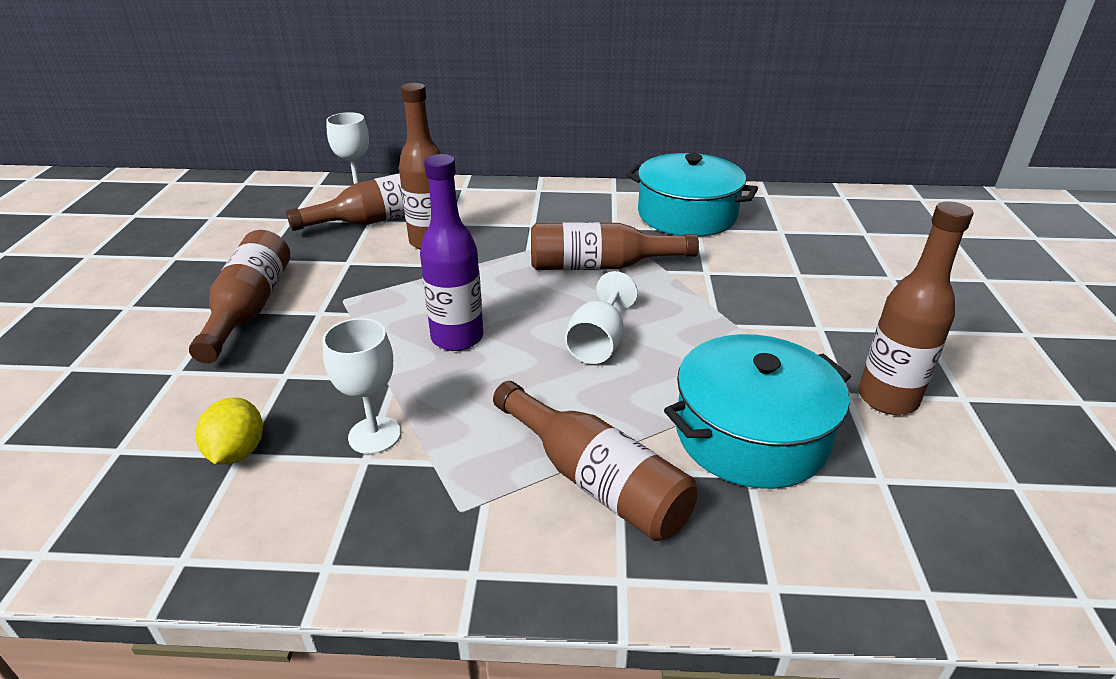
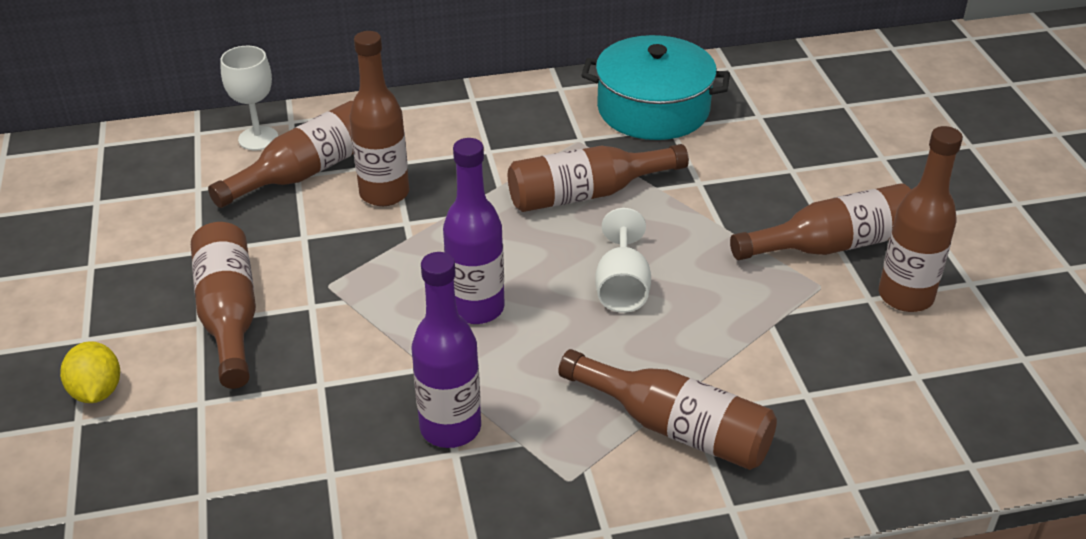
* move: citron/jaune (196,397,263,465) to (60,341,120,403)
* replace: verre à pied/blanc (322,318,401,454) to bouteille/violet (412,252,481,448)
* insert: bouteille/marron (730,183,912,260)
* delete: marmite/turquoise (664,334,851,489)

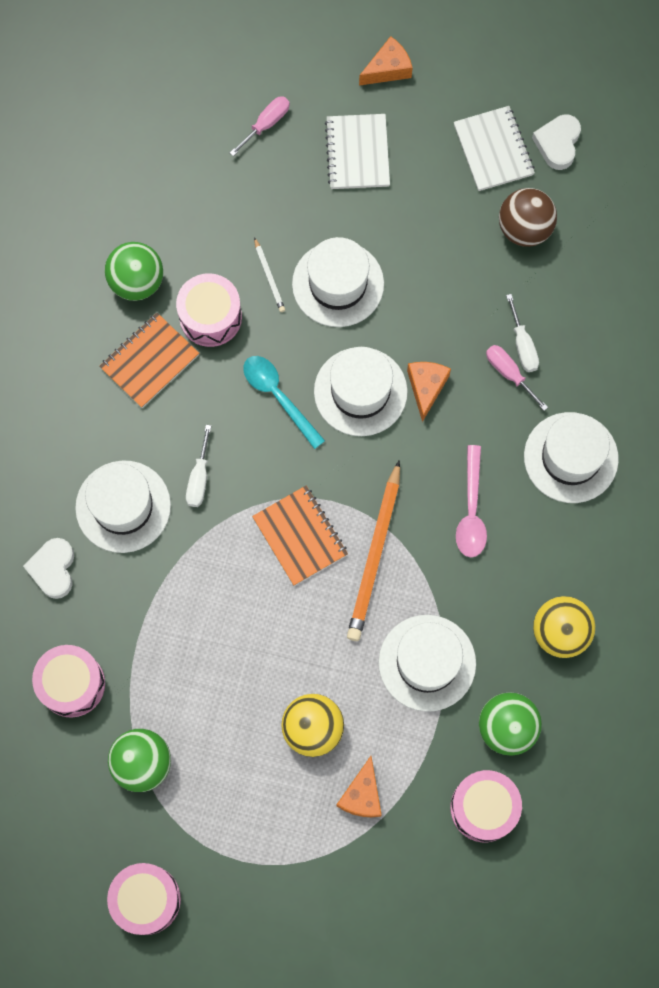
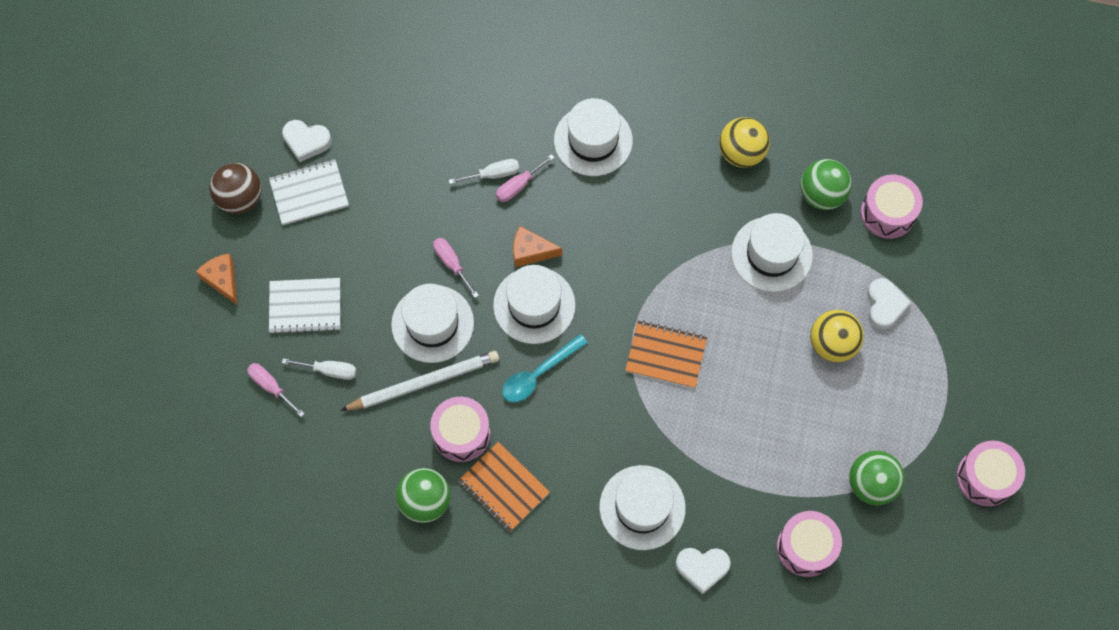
* move: balle/marron (499,188,557,247) to (210,163,262,214)
* move: tournevis/blanc (186,425,211,507) to (282,358,357,380)
* resize: crayon/blanc (254,237,285,312) = (340,351,499,411) x2.15
* insert: tournevis/rose (433,238,479,298)
* rotate: carnet/orange (252,486,348,586) = (625,320,707,388) 45 degrees clockwise
* replace: fromage/orange (336,756,382,817) to cœur/blanc (867,278,911,330)
* delete: crayon/orange (347,460,400,641)
* delete: cuillère/rose (456,445,487,557)

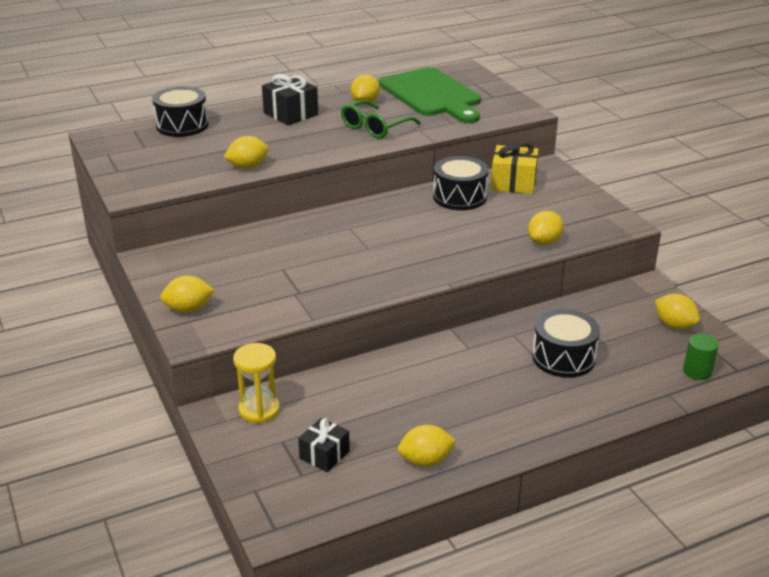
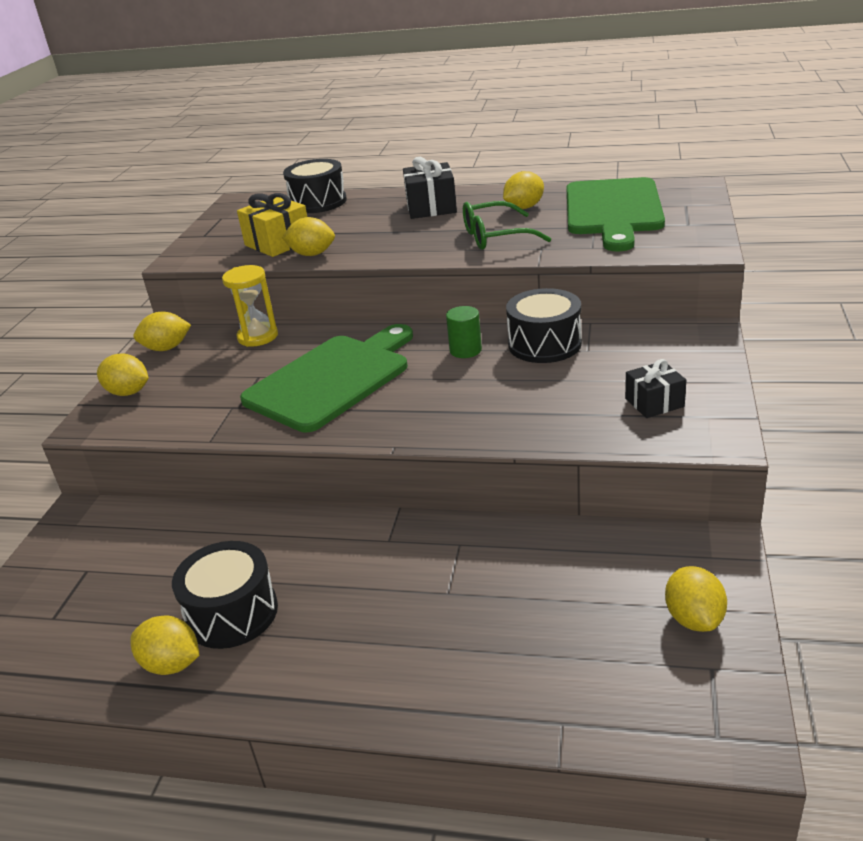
* move: citron/jaune (528,211,564,245) to (134,312,191,351)
* move: tambour/noir (532,309,600,378) to (172,541,278,649)
* move: sablier/jaune (233,343,280,423) to (222,265,278,347)
* move: cadeau/jaune (491,142,539,194) to (237,193,307,257)
* insert: planche à découper/vert (240,324,413,432)
* move: cylindre/vert (683,334,719,380) to (446,306,482,358)
* move: cadeau/noir (298,418,350,472) to (625,359,686,418)

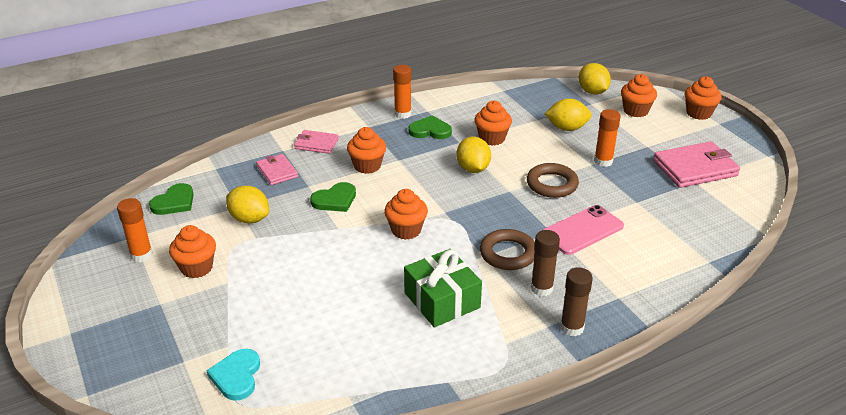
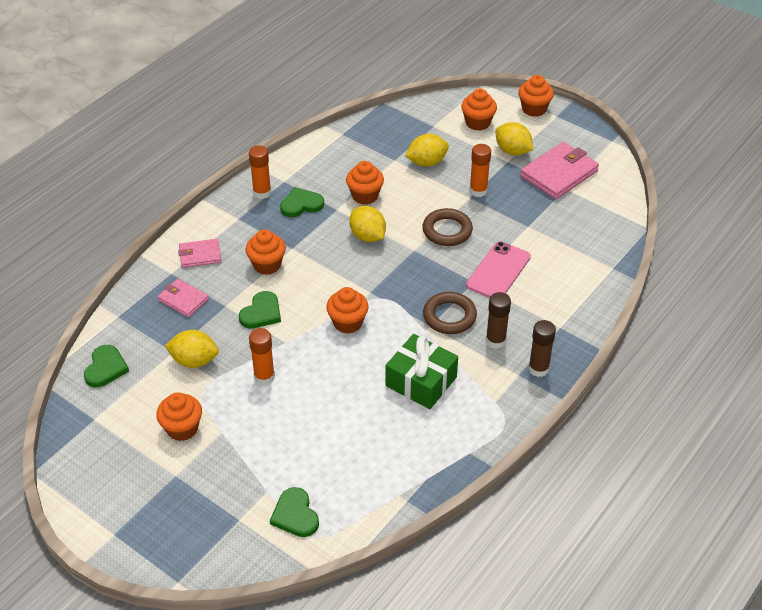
* move: bâton de colle/orange (117,198,153,262) to (249,328,275,385)
* recolor: cœur/turquoise (207,349,260,401) to cœur/vert (270,487,319,537)
* move: citron/jaune (578,63,611,95) to (496,122,533,156)

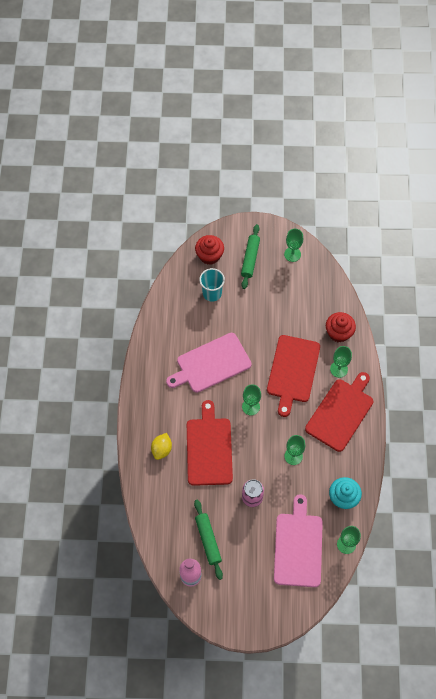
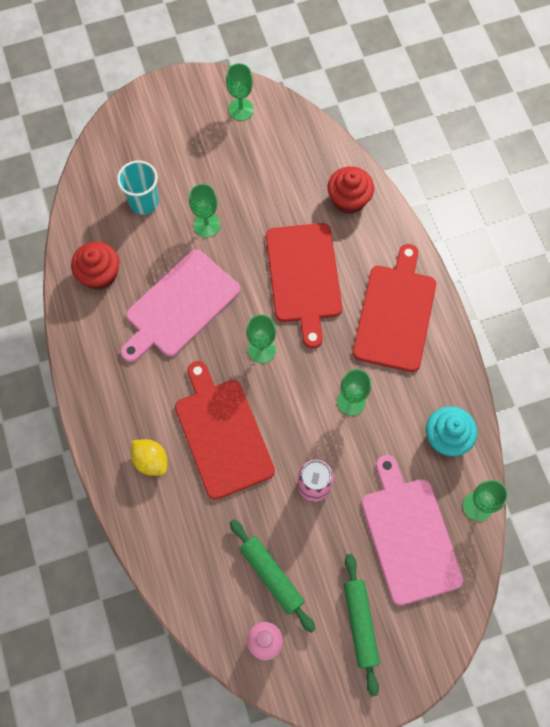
* move: muffin/rouge (195,235,224,265) to (71,242,119,290)
* rotate: citron/jaune (151,433,172,460) = (131,439,167,476) 45 degrees counterclockwise
* move: verre à pied/vert (330,346,352,378) to (189,184,220,238)
* move: rouleau à pâtisserie/vert (241,224,260,289) to (344,554,380,696)

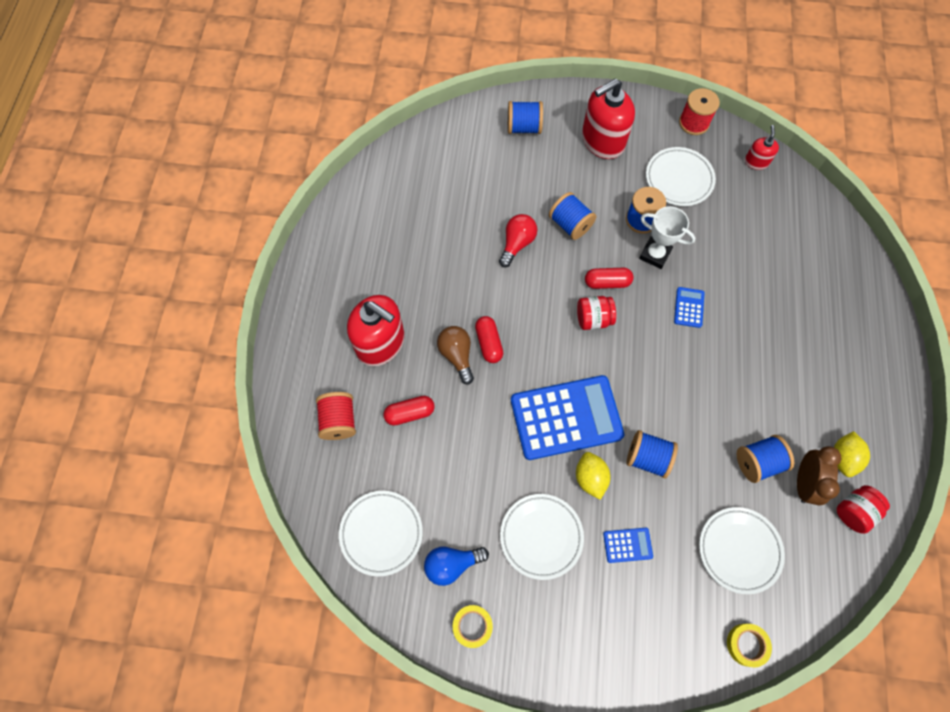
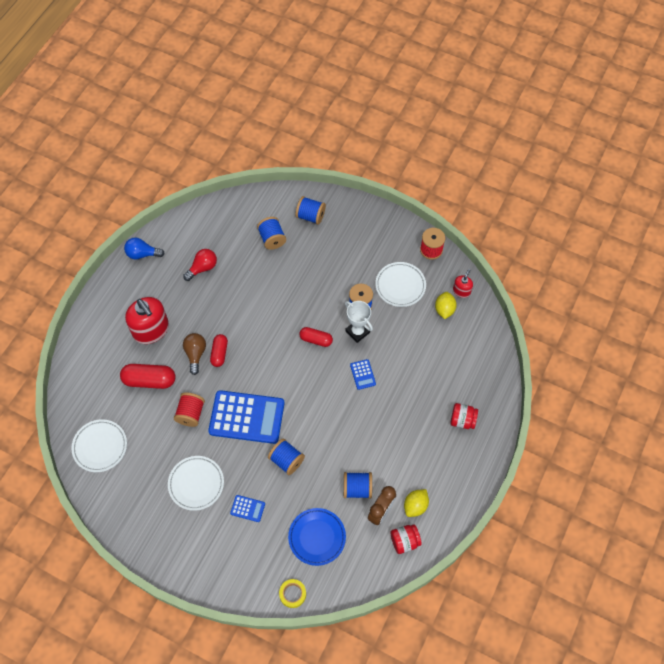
* resize: gélule/rouge (383,396,435,426) = (120,364,176,389) x1.57
* move: ampoule/bleu (424,547,489,586) to (124,238,165,259)
* move: bobine/rouge (316,392,356,440) to (174,393,205,427)
* move: ampoule/rouge (499,214,537,267) to (183,249,217,281)
* move: bobine/bleu (549,192,597,240) to (257,217,286,250)
* recolor: assiette/blanc (699,507,785,594) to assiette/bleu (288,508,346,566)
* rotate: calculatrice/bleu (674,287,705,328) = (350,359,376,390) 135 degrees clockwise
* move: citron/jaune (576,452,611,500) to (435,292,457,319)
* move: bocal/rouge (577,296,616,330) to (451,403,478,429)
* delete: ruban adhésif/jaune (453,605,493,648)
* delete: distributeur de savon/rouge (582,78,635,159)

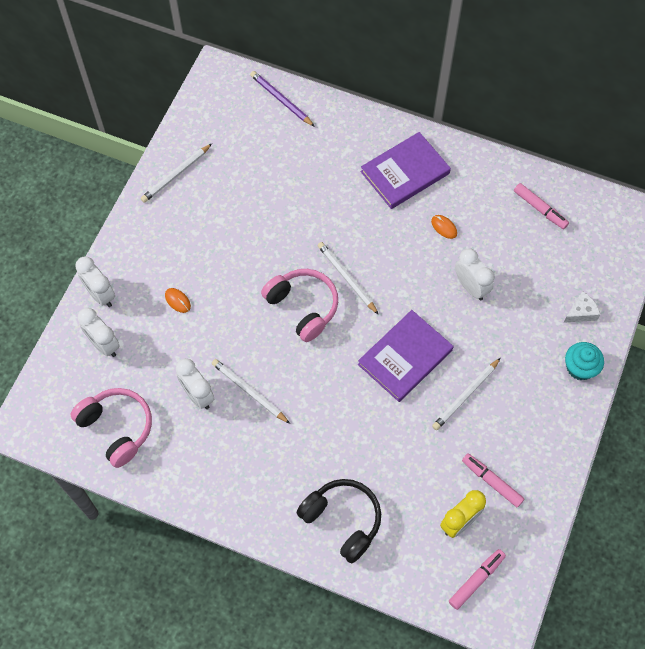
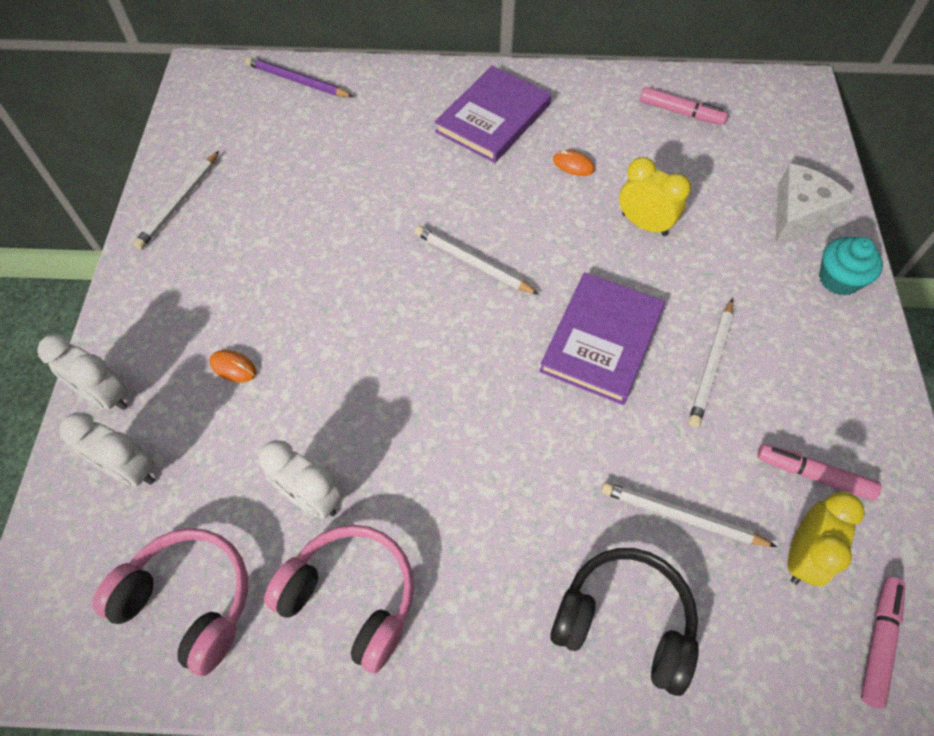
* move: casque audio/rose (261,269,338,342) to (264,525,414,673)
* move: crayon/blanc (212,359,290,424) to (601,482,777,547)
* recolor: réveil/blanc (455,248,494,300) to réveil/jaune (619,157,691,236)
* resize: fromage/blanc (563,291,600,323) = (775,163,853,243) x1.60

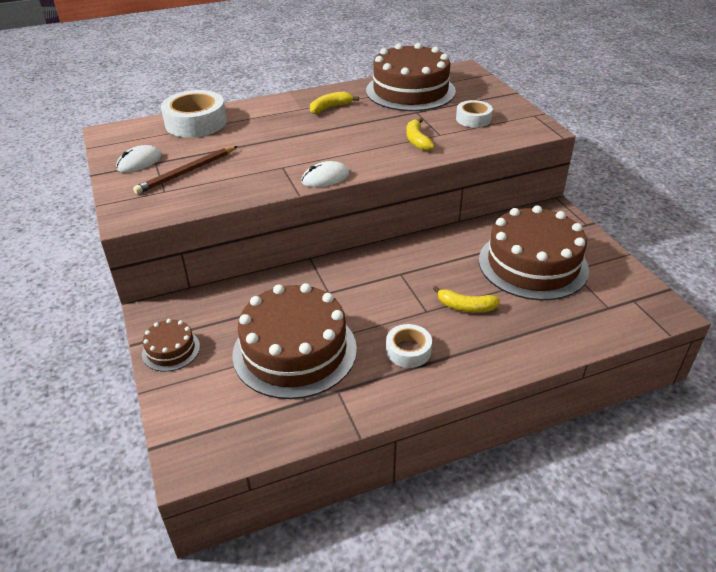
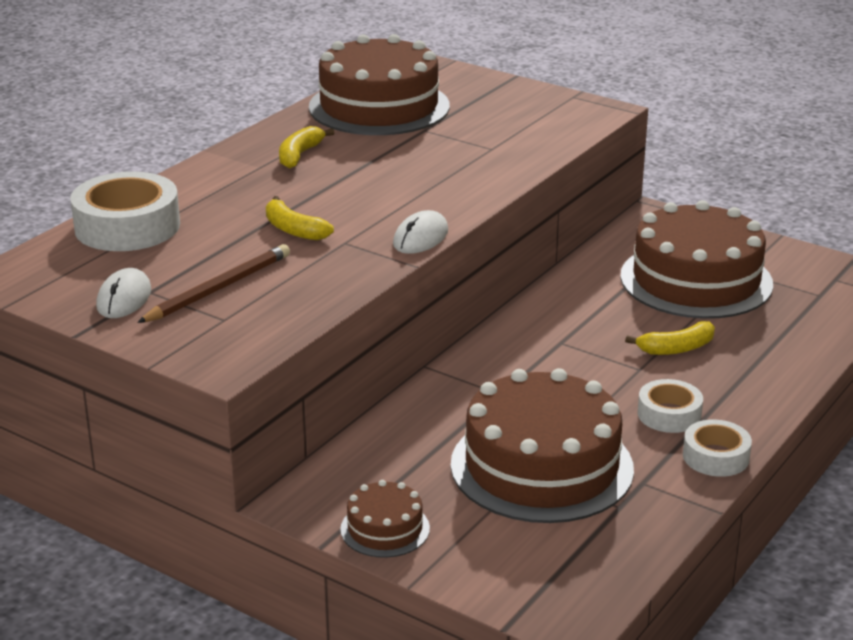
* rotate: crayon/marron (133,146,238,194) = (137,244,290,323) 150 degrees counterclockwise
* move: banane/jaune (406,118,434,151) to (266,196,334,240)
* move: ruban adhésif/blanc (456,100,493,128) to (683,419,752,477)

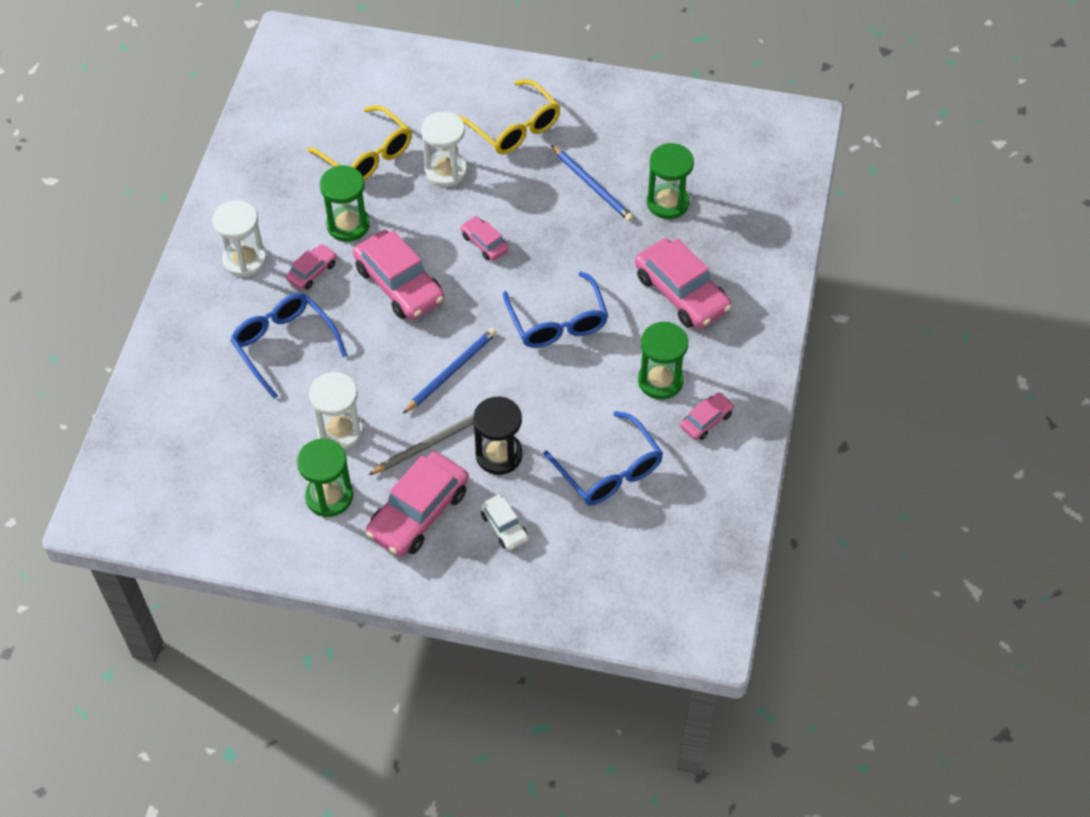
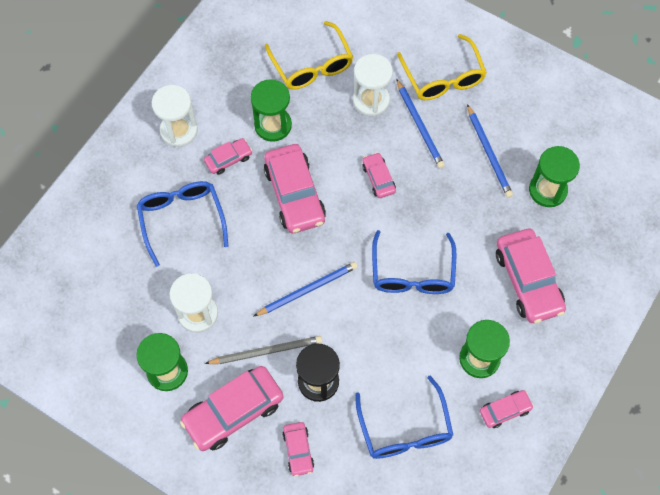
* recolor: voiture/blanc (480,495,529,550) to voiture/rose (282,422,314,477)
* insert: crayon/bleu (396,79,445,168)

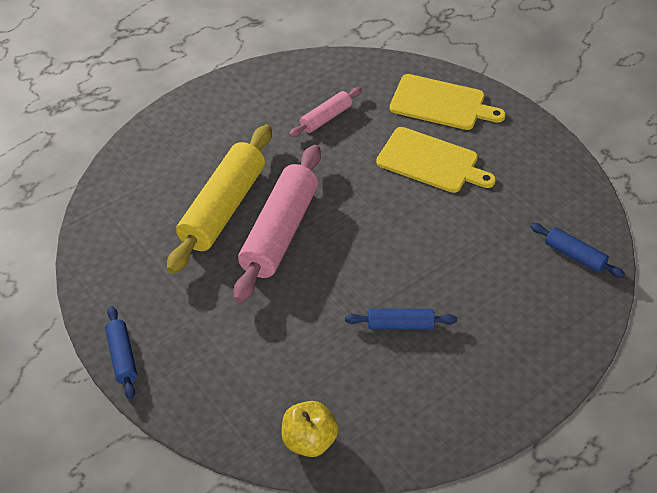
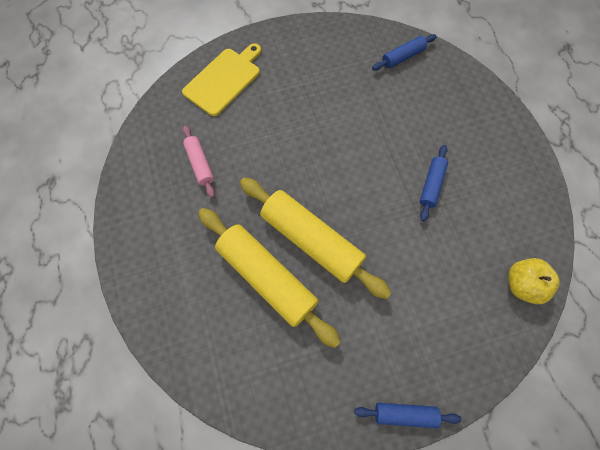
* recolor: rouleau à pâtisserie/rose (233,145,321,303) to rouleau à pâtisserie/jaune (240,177,391,299)
* delete: planche à découper/jaune (376,127,496,193)

